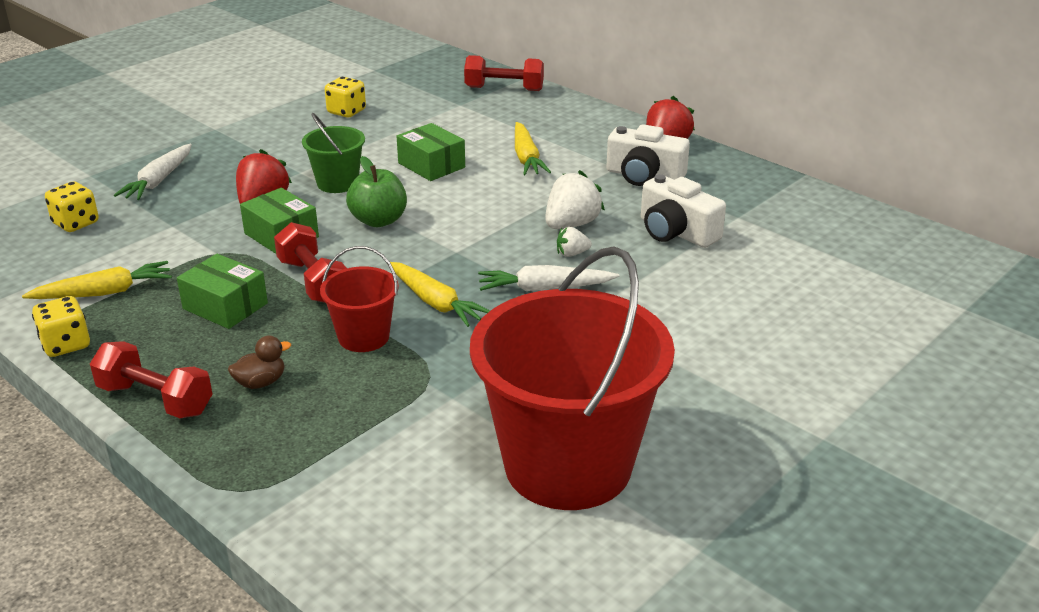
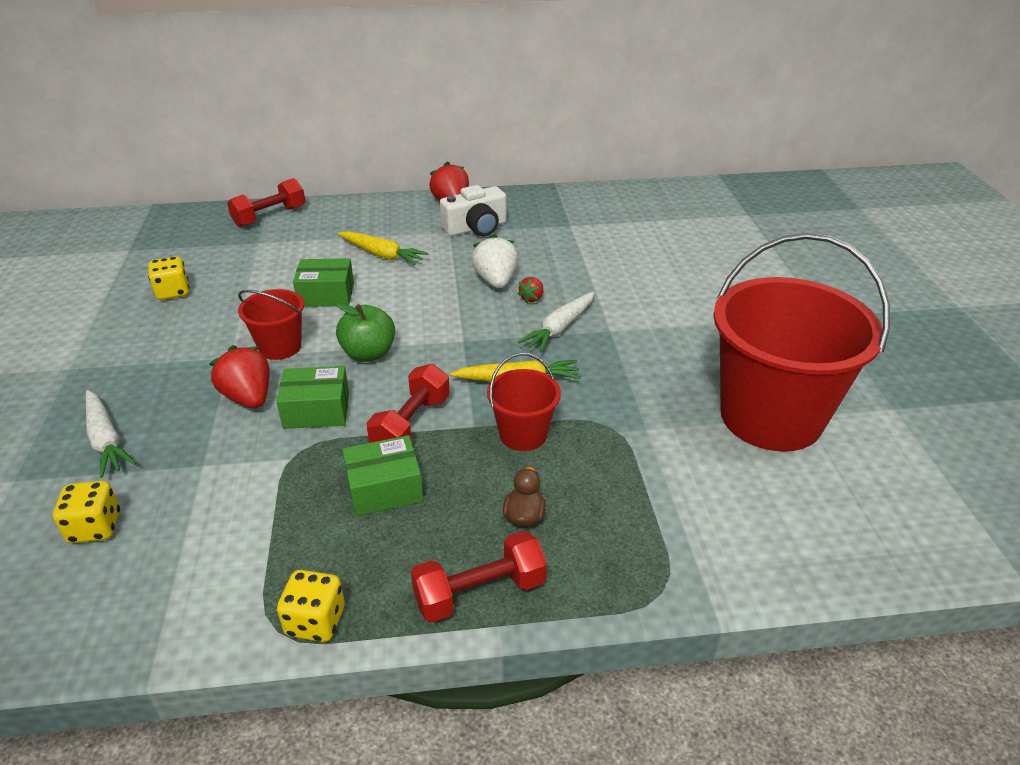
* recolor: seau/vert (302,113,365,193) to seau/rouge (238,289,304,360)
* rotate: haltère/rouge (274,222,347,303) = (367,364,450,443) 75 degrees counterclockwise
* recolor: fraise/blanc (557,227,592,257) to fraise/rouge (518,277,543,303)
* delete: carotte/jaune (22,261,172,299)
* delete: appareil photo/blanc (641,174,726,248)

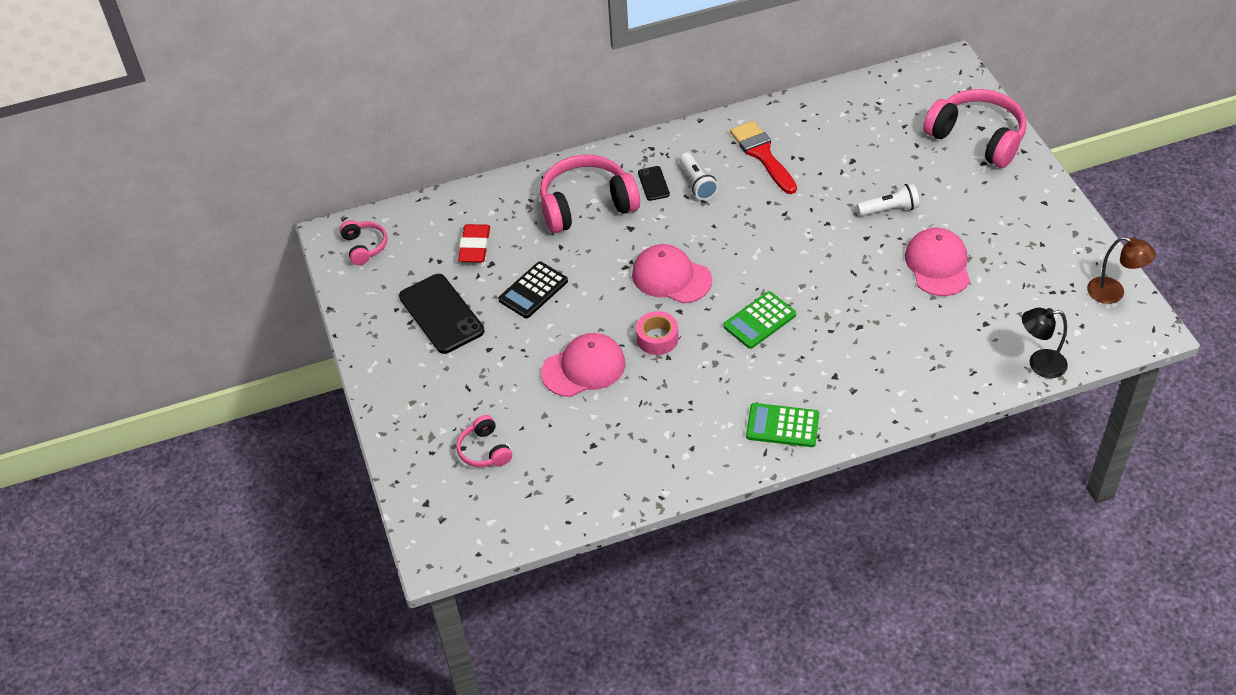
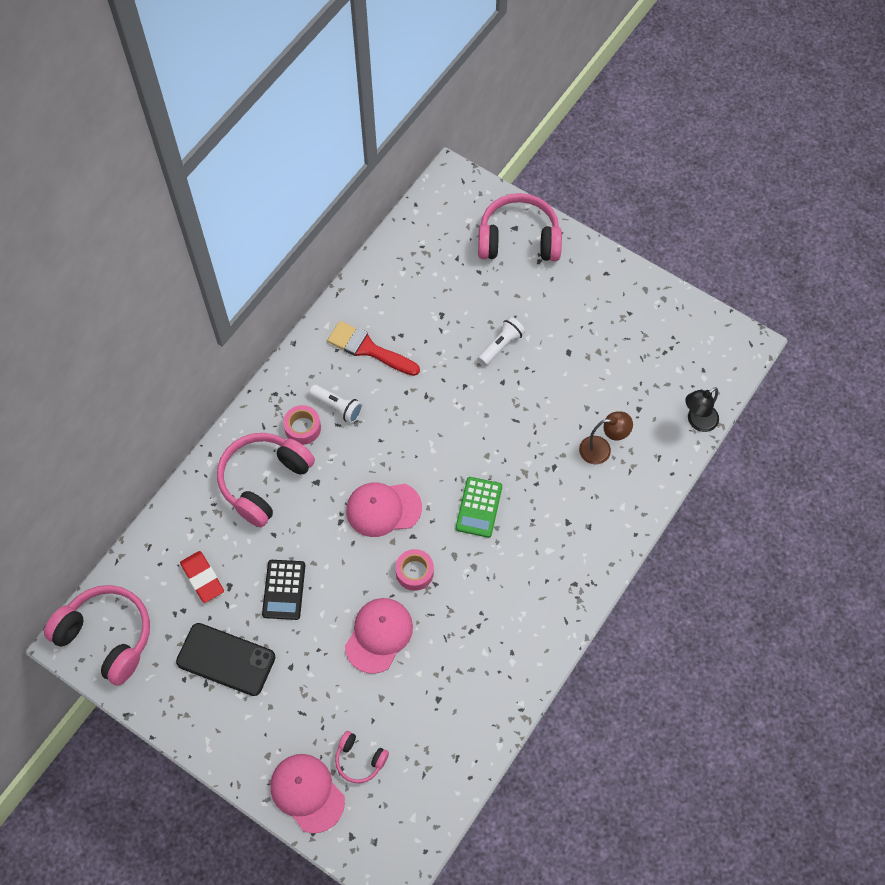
* resize: casque audio/rose (340,220,387,265) = (44,585,150,686) x1.98
* move: casquette/rose (905,228,970,296) to (270,754,345,833)
* replace: téléphone/noir (638,166,670,201) to ruban adhésif/rose (283,405,321,445)
* move: lampe/marron (1087,237,1156,304) to (579,411,633,464)
* delete: calculatrice/vert (746,403,819,447)

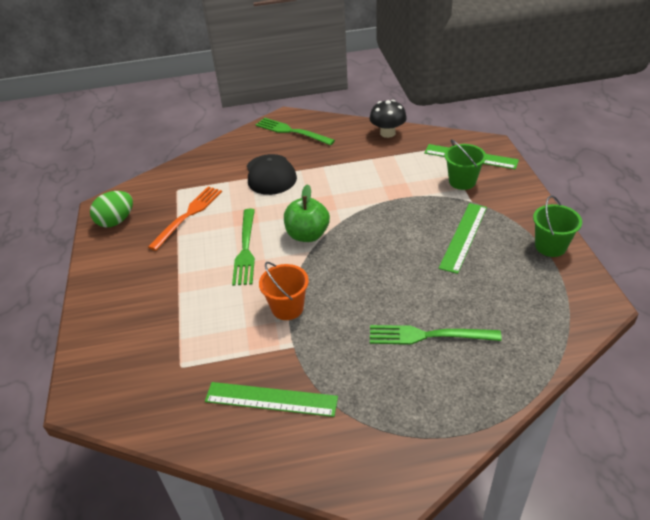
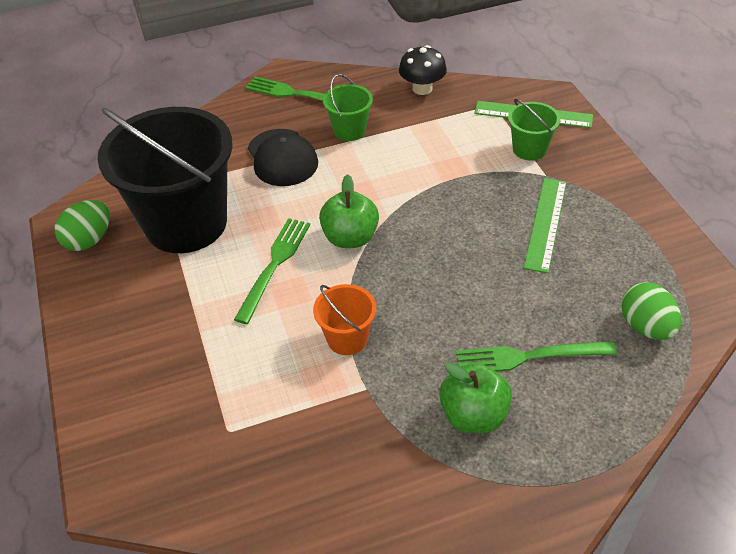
* replace: fourchette/orange (148,186,222,251) to seau/noir (97,107,233,253)
* rotate: fourchette/vert (232,208,255,286) = (234,218,310,324) 150 degrees counterclockwise
* move: seau/vert (533,195,582,257) to (323,74,373,141)
* insert: pomme/vert (439,362,512,433)
* insert: œuf/vert (621,282,681,340)
* delete: règle/vert (205,382,338,417)

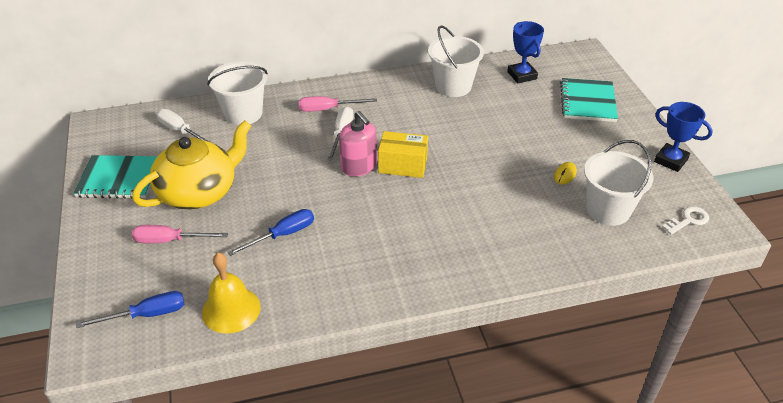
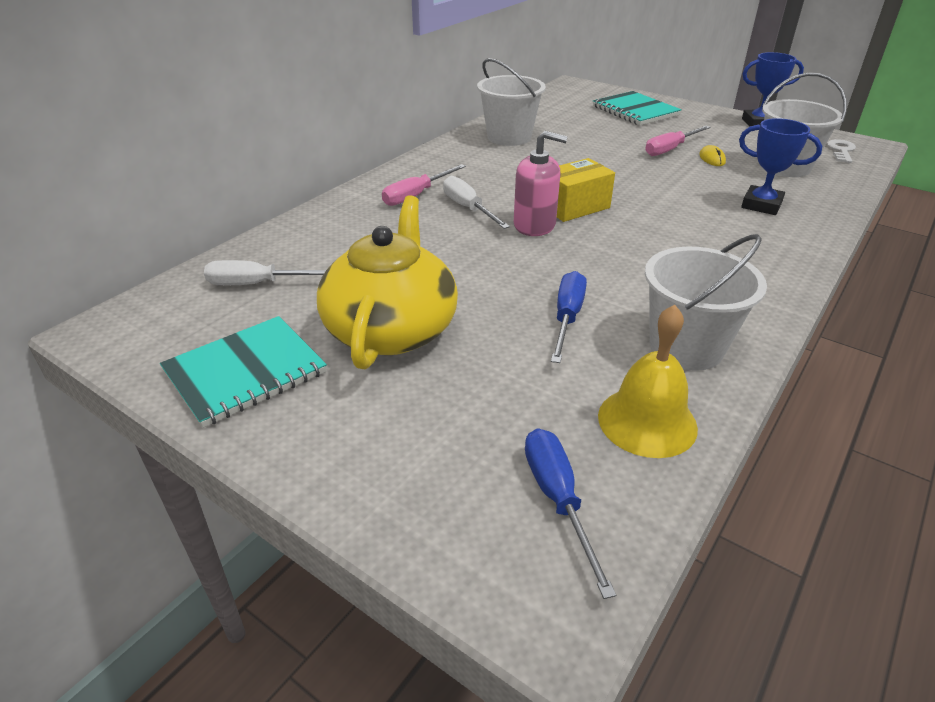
* rotate: tournevis/bleu (76,291,184,328) = (525,428,616,599) 45 degrees counterclockwise
* move: tournevis/rose (132,225,228,243) to (645,126,711,156)
* move: seau/blanc (207,61,268,125) to (645,234,767,371)
* move: trophée/bleu (507,21,544,84) to (739,118,822,215)

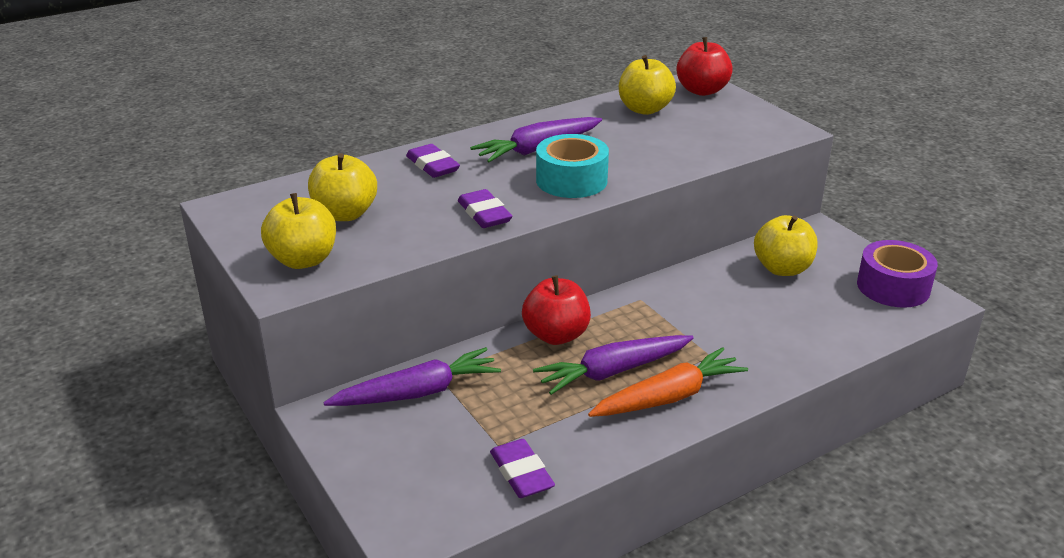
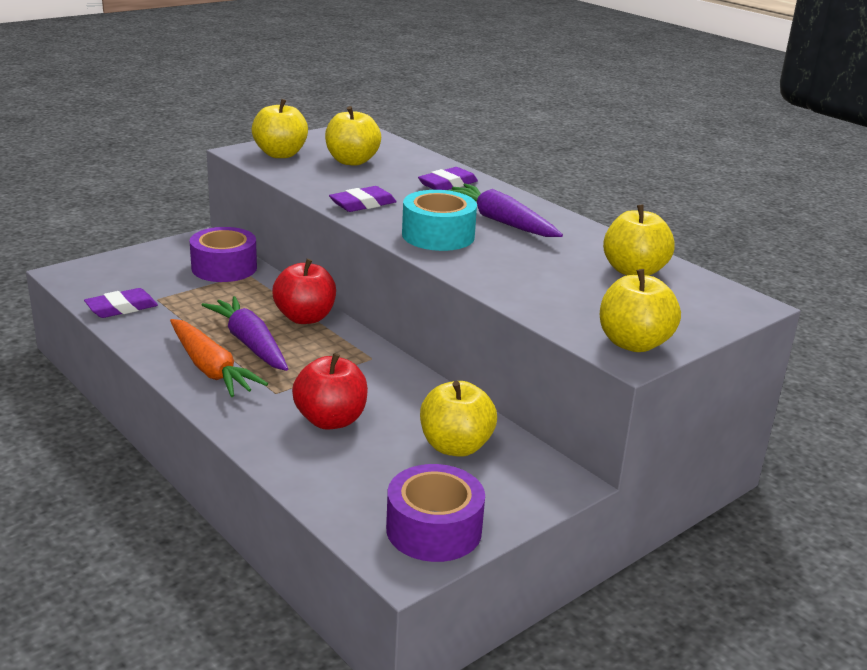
* replace: carotte/violet (323,347,501,406) to ruban adhésif/violet (190,227,257,282)
* move: pomme/rouge (677,37,733,96) to (292,353,368,430)
* insert: pomme/jaune (600,269,681,352)

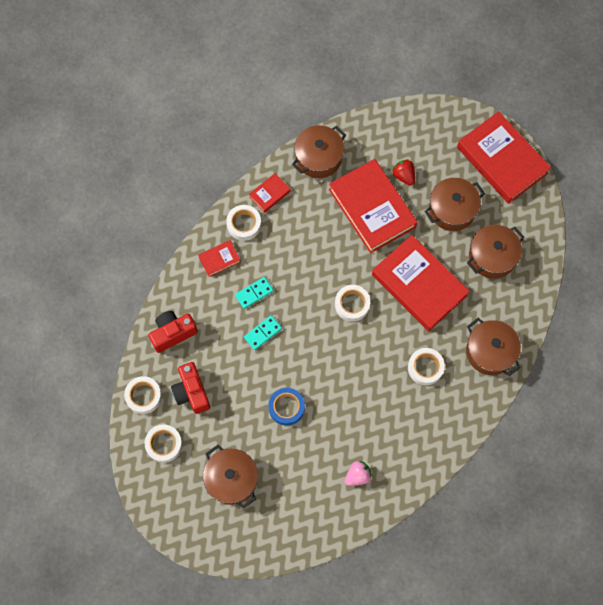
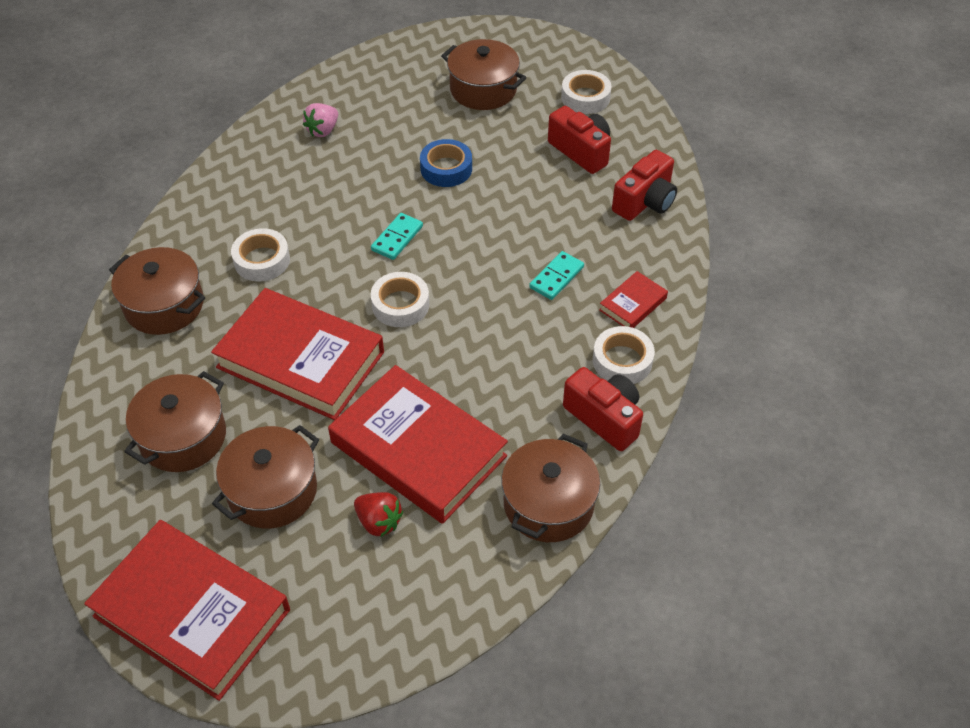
* move: domino/turquoise (244,315,282,350) to (371,213,423,260)
* replace: livre/rouge (249,173,291,213) to appareil photo/rouge (563,367,643,451)
* delete: ruban adhésif/blanc (124,376,162,414)

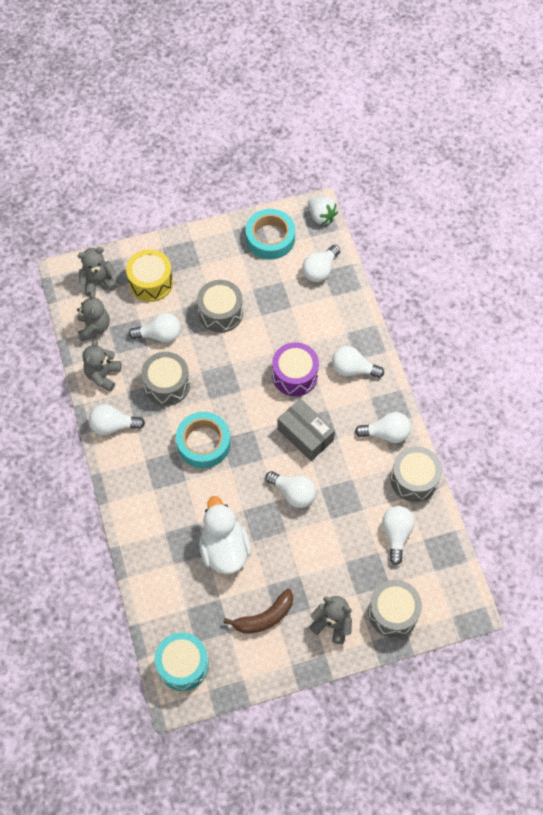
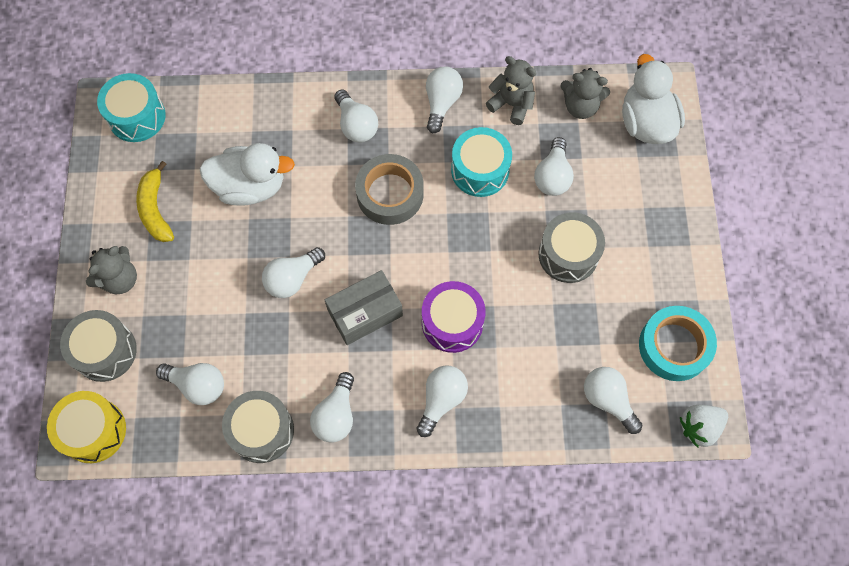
* move: tambour/jaune (126,249,173,302) to (47,391,126,463)
* recolor: banane/marron (223,589,293,634) to banane/jaune (136,161,174,242)
* insert: ampoule/blanc (334,89,378,142)
* recolor: ruban adhésif/turquoise (176,412,231,468) to ruban adhésif/gris (355,154,424,225)
* recolor: tambour/gris (141,352,190,406) to tambour/turquoise (451,127,512,197)
* replace: ours en peluche/gris (78,247,117,297) to canard/blanc (622,54,685,144)

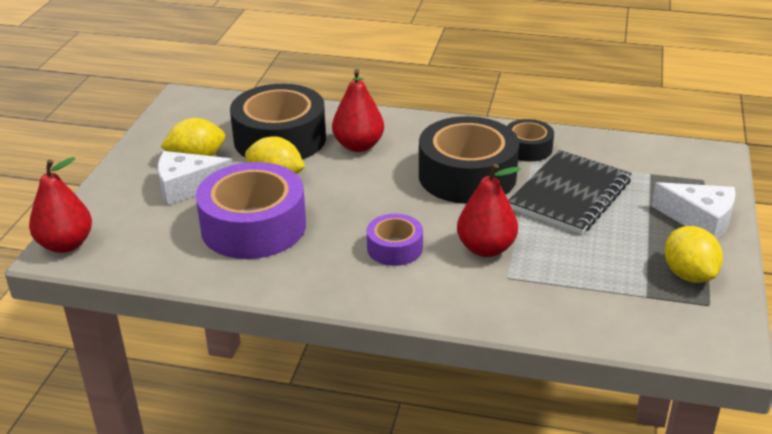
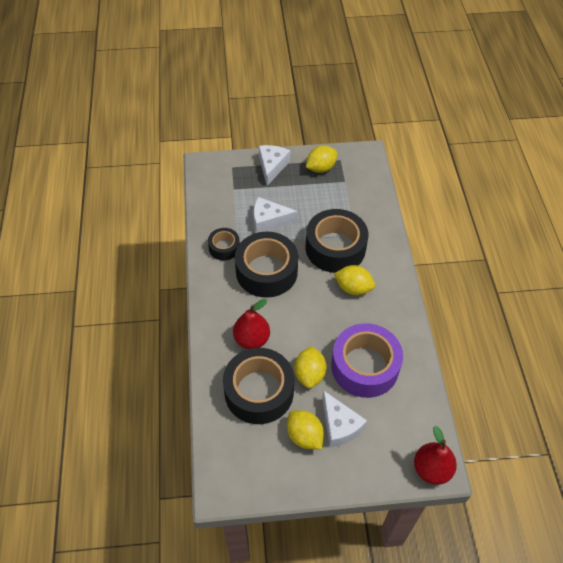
* replace: carnet/noir (508,150,632,235) to fromage/blanc (254,197,298,233)
* replace: poire/rouge (457,164,521,257) to ruban adhésif/noir (305,209,368,273)
* replace: ruban adhésif/violet (367,214,423,266) to citron/jaune (334,265,375,295)

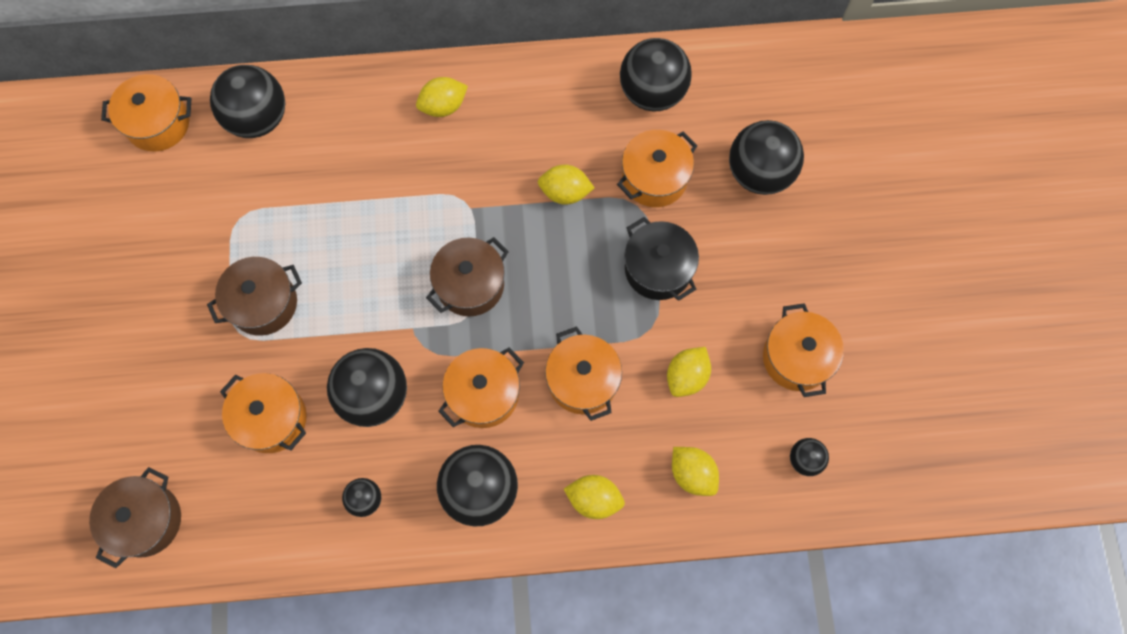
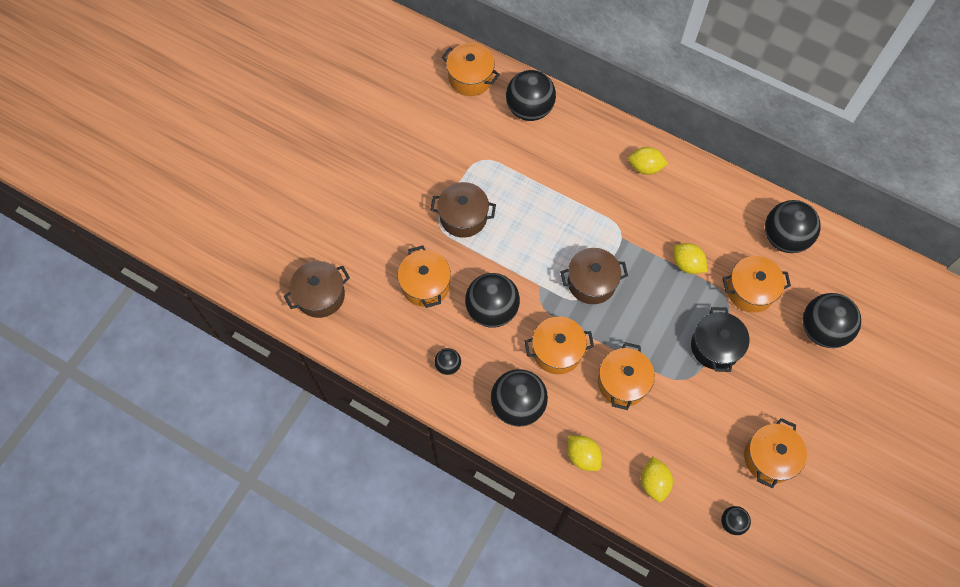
* delete: citron/jaune (667,347,711,397)

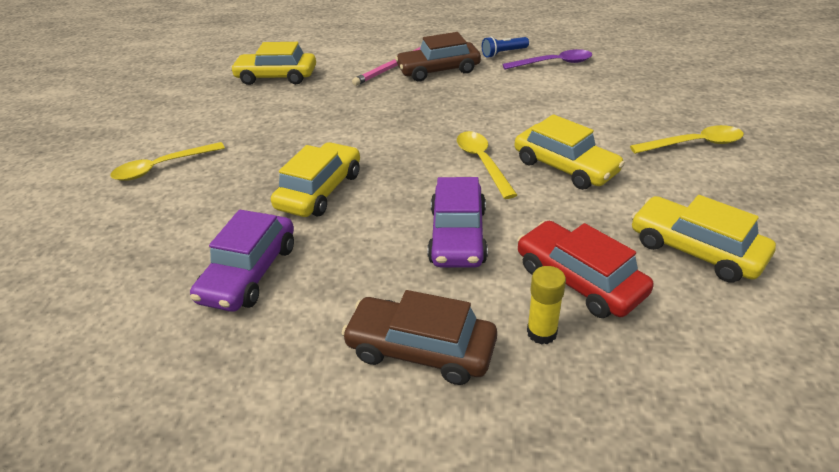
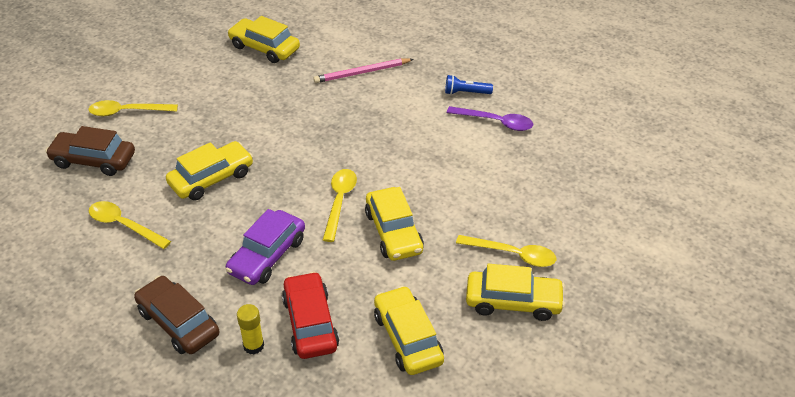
* move: voiture/marron (395,32,481,82) to (45,126,135,176)
* replace: voiture/violet (190,210,294,312) to cuillère/jaune (89,201,171,249)
* insert: voiture/jaune (466,264,565,321)

